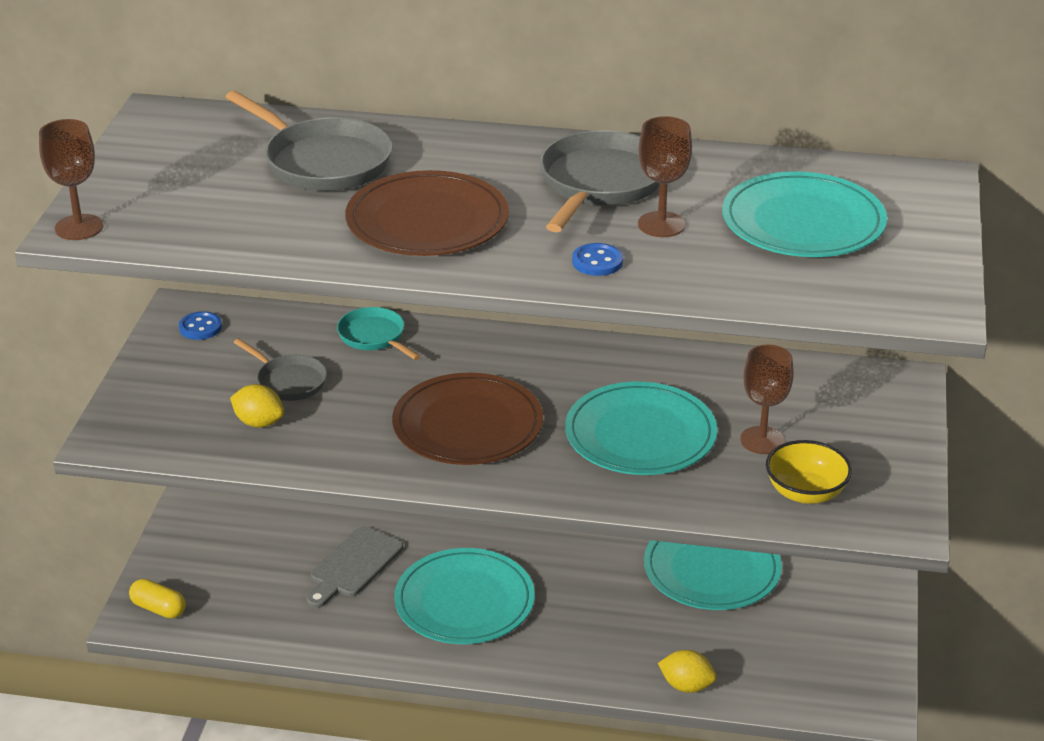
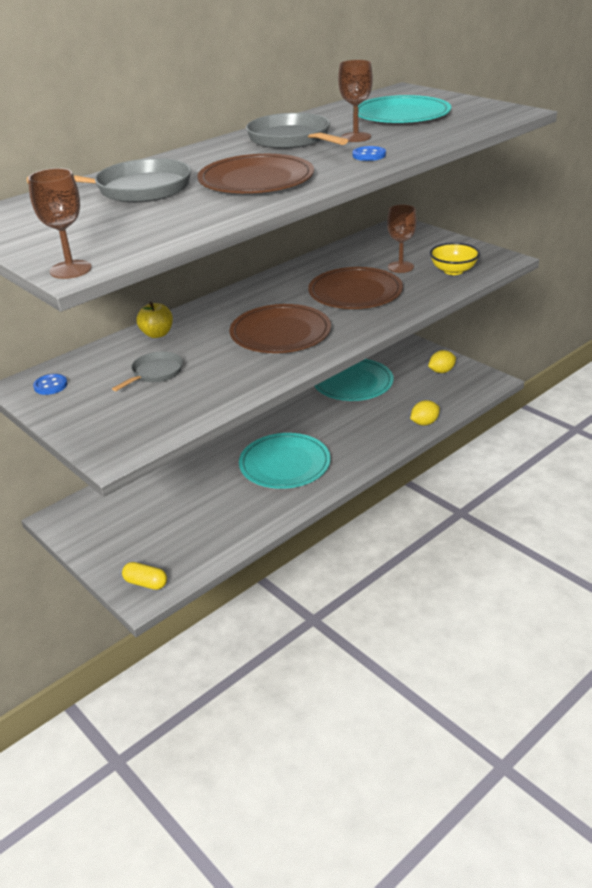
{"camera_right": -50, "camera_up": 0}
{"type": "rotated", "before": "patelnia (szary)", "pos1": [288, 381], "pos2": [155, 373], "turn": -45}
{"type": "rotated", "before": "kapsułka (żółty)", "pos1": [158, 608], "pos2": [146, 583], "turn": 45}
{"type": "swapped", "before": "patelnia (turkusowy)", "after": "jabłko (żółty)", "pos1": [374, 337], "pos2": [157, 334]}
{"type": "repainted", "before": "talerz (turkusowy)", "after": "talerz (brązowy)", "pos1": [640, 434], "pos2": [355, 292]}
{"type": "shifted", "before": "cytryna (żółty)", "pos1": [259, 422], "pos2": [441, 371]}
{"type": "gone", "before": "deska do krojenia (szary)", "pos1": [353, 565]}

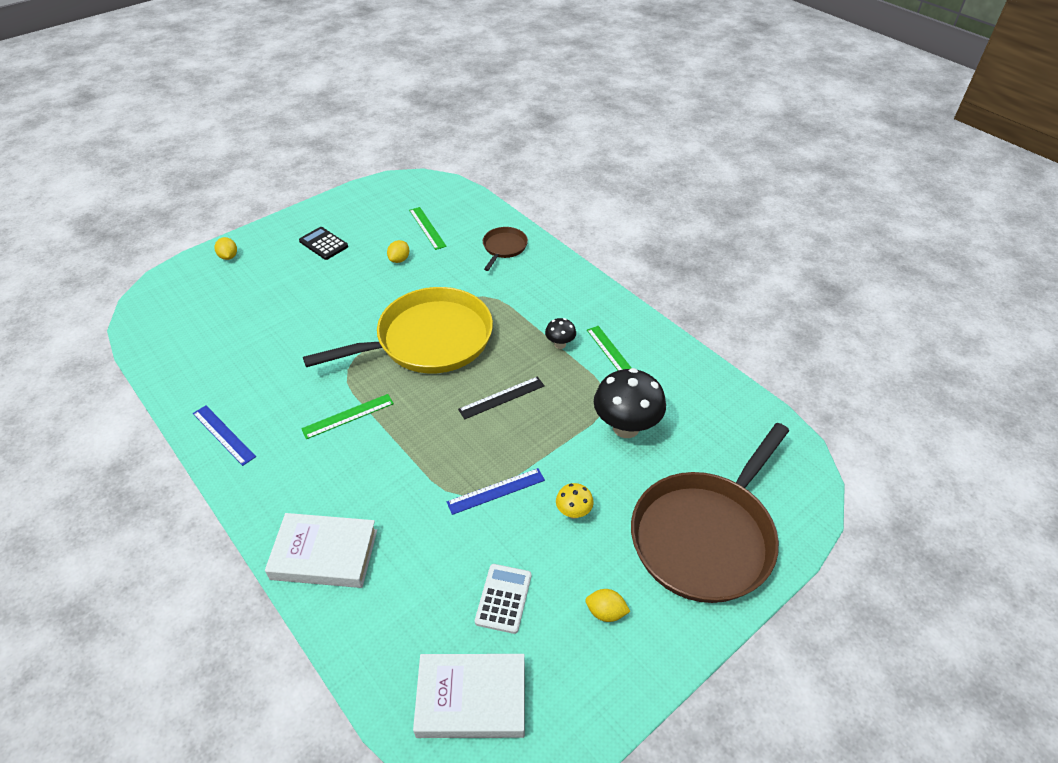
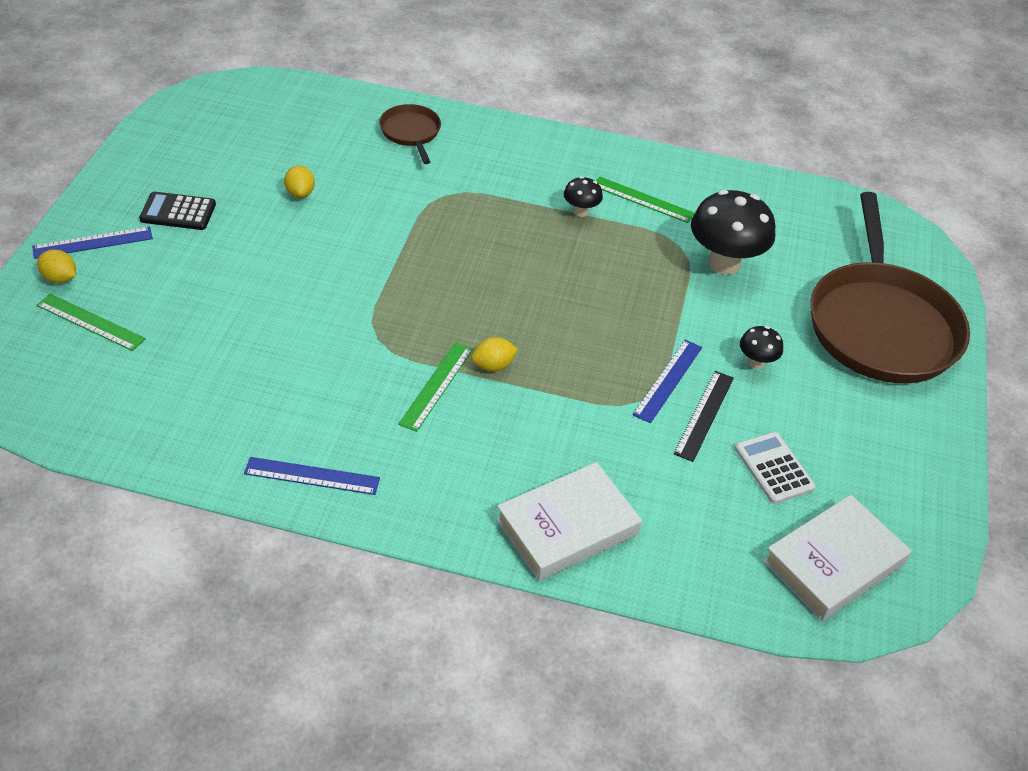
{"camera_right": -40, "camera_up": 0}
{"type": "new", "after": "linijka (niebieski)", "pos2": [93, 242]}
{"type": "shifted", "before": "linijka (zielony)", "pos1": [427, 228], "pos2": [90, 322]}
{"type": "shifted", "before": "cytryna (żółty)", "pos1": [606, 612], "pos2": [493, 365]}
{"type": "shifted", "before": "linijka (czarny)", "pos1": [501, 397], "pos2": [704, 415]}
{"type": "repainted", "before": "grzyb (żółty)", "after": "grzyb (czarny)", "pos1": [573, 512], "pos2": [756, 362]}
{"type": "gone", "before": "patelnia (żółty)", "pos1": [429, 340]}

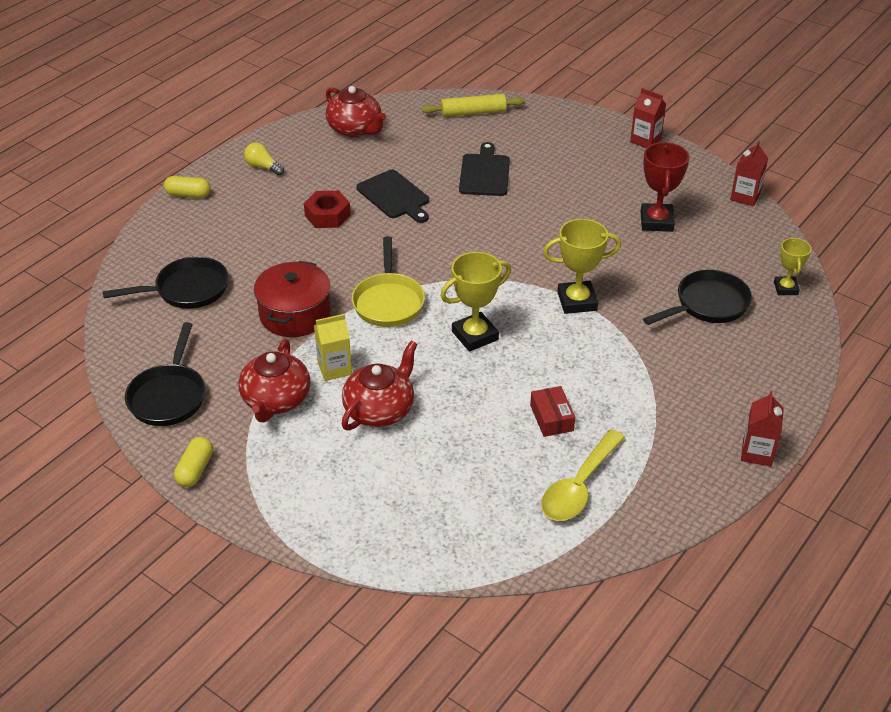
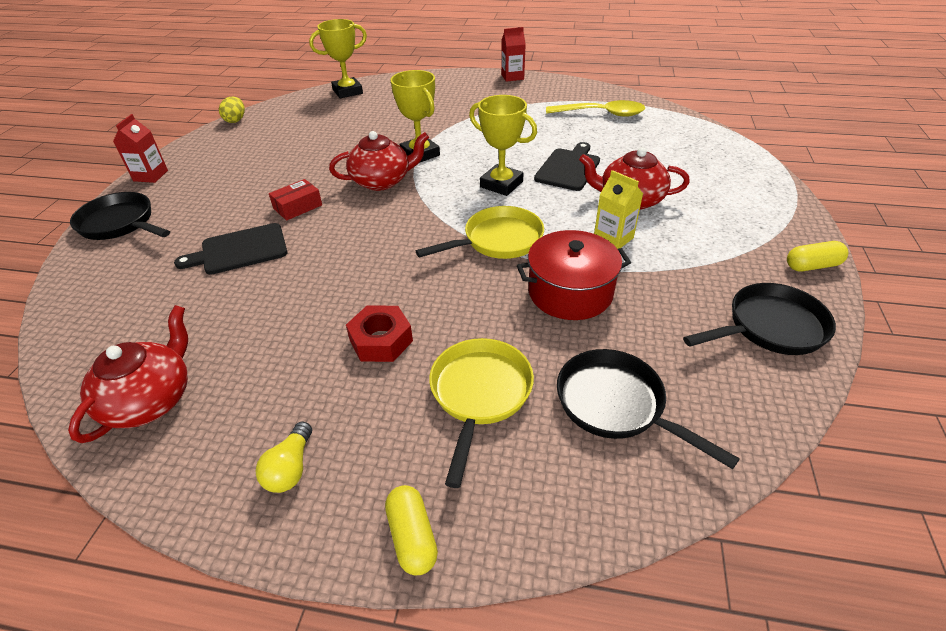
{"camera_right": -115, "camera_up": 0}
{"type": "shifted", "before": "patelnia (czarny)", "pos1": [708, 304], "pos2": [120, 224]}
{"type": "swapped", "before": "karton mleka (czerwony)", "after": "jajko (żółty)", "pos1": [745, 197], "pos2": [235, 120]}
{"type": "shifted", "before": "pudełko (czerwony)", "pos1": [551, 418], "pos2": [298, 207]}
{"type": "scaled", "before": "puchar (żółty)", "pos1": [785, 288], "pos2": [347, 92], "scale": 1.6}
{"type": "shifted", "before": "imbryk (czerwony)", "pos1": [276, 400], "pos2": [382, 181]}
{"type": "new", "after": "patelnia (żółty)", "pos2": [479, 394]}
{"type": "shifted", "before": "deska do krojenia (czarny)", "pos1": [395, 196], "pos2": [569, 168]}
{"type": "gone", "before": "wałek do ciasta (żółty)", "pos1": [473, 112]}
{"type": "gone", "before": "puchar (czerwony)", "pos1": [656, 221]}

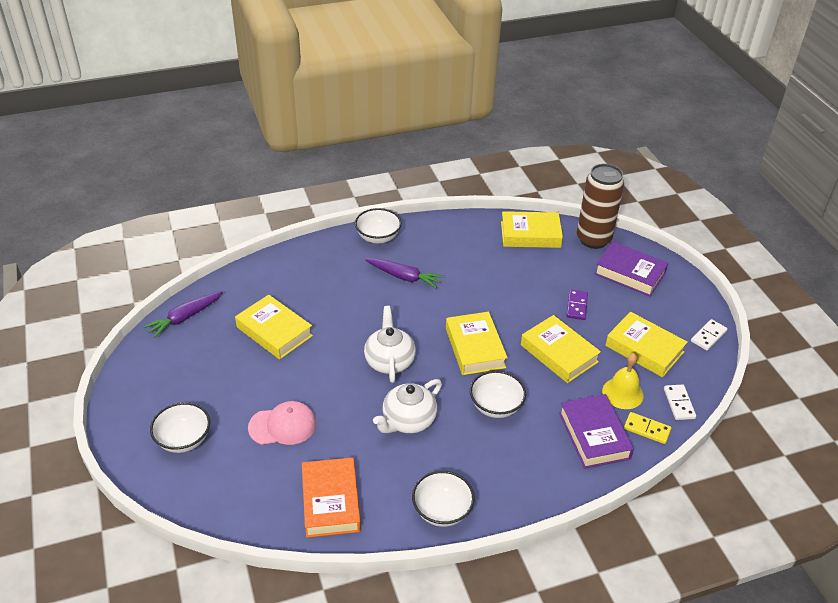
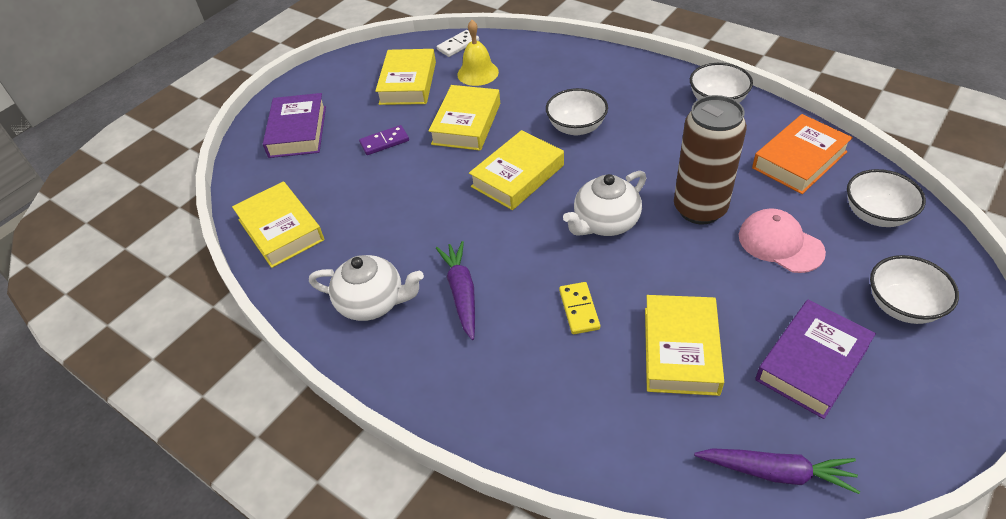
{"camera_right": -120, "camera_up": 5}
{"type": "shifted", "before": "imbryk (biały)", "pos1": [408, 420], "pos2": [372, 302]}
{"type": "shifted", "before": "kostka domina (żółty)", "pos1": [647, 429], "pos2": [579, 309]}
{"type": "shifted", "before": "puszka (brązowy)", "pos1": [593, 239], "pos2": [700, 209]}
{"type": "shifted", "before": "książka (fioletowy)", "pos1": [594, 435], "pos2": [812, 363]}
{"type": "shifted", "before": "miska (biały)", "pos1": [378, 237], "pos2": [876, 215]}
{"type": "gone", "before": "kostka domina (biały)", "pos1": [708, 336]}

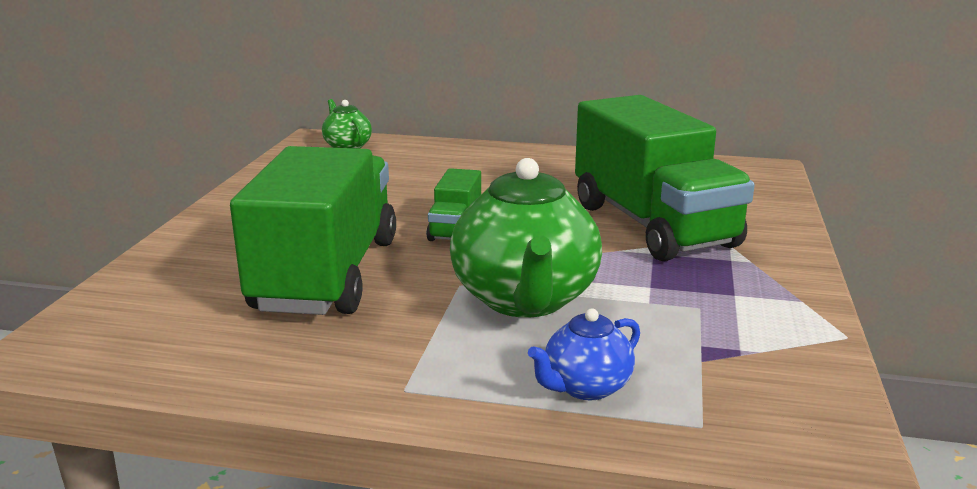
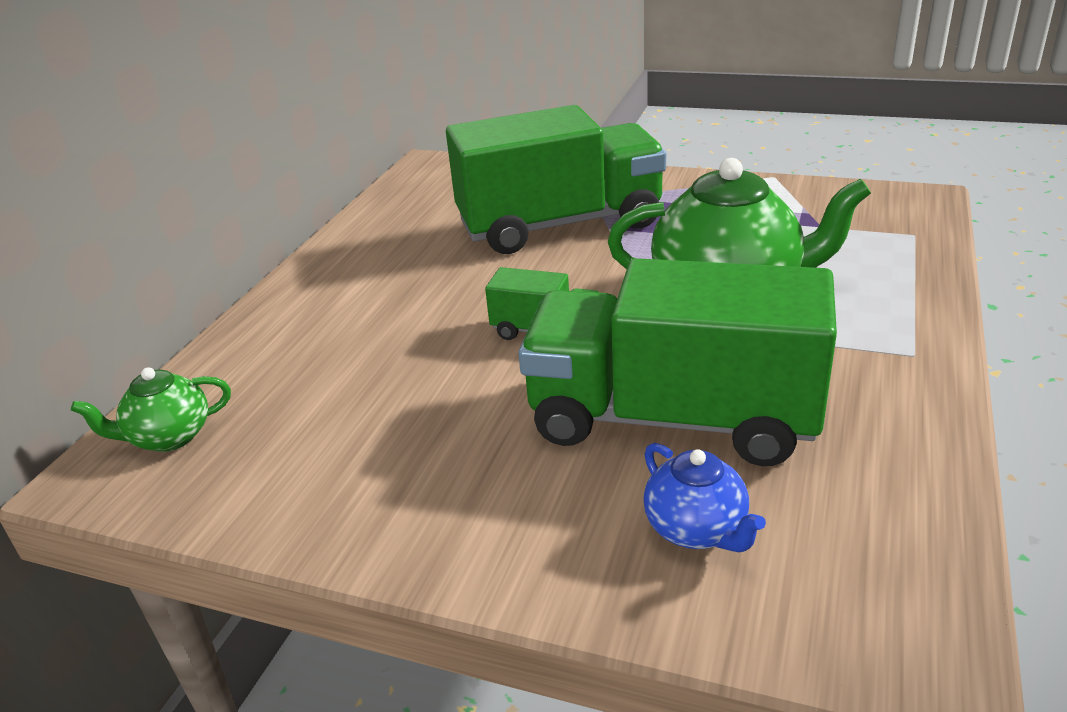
{"camera_right": -80, "camera_up": 10}
{"type": "shifted", "before": "imbryk (niebieski)", "pos1": [585, 387], "pos2": [697, 530]}

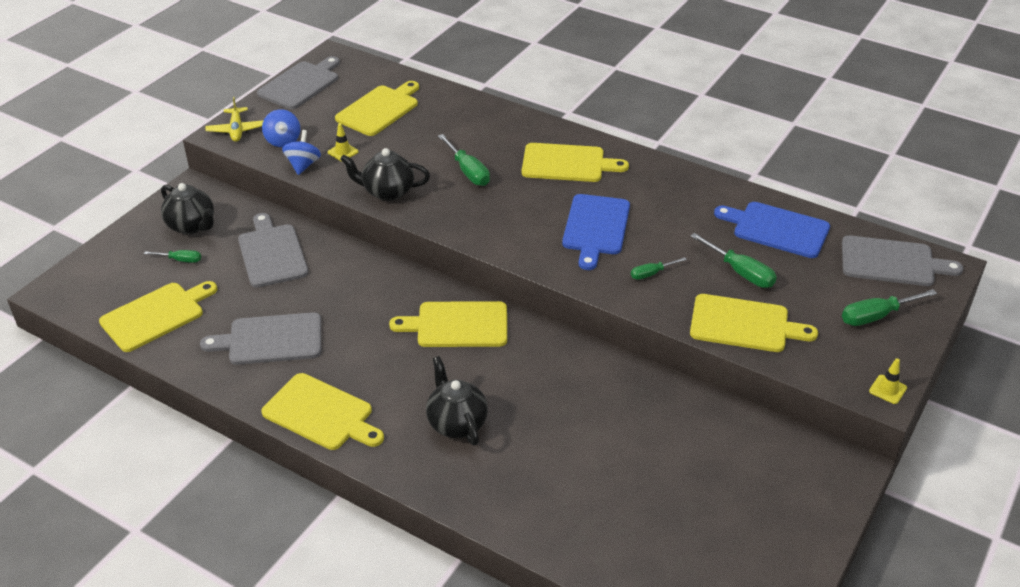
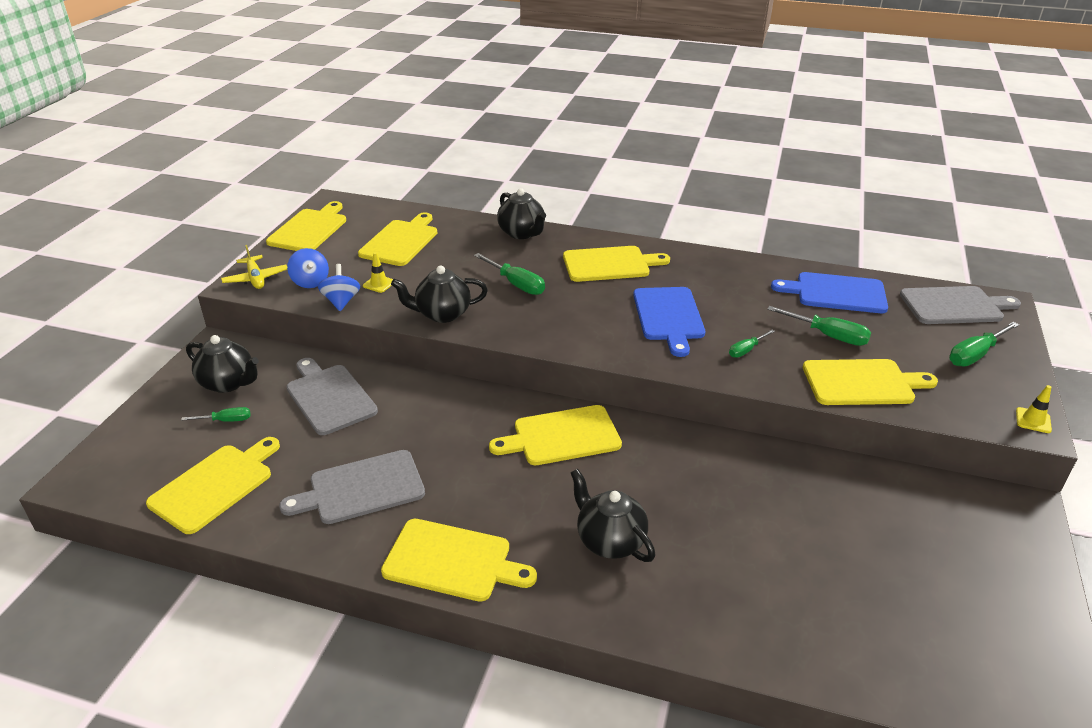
{"camera_right": -15, "camera_up": -5}
{"type": "repainted", "before": "deska do krojenia (szary)", "after": "deska do krojenia (żółty)", "pos1": [301, 84], "pos2": [309, 229]}
{"type": "new", "after": "imbryk (czarny)", "pos2": [522, 233]}

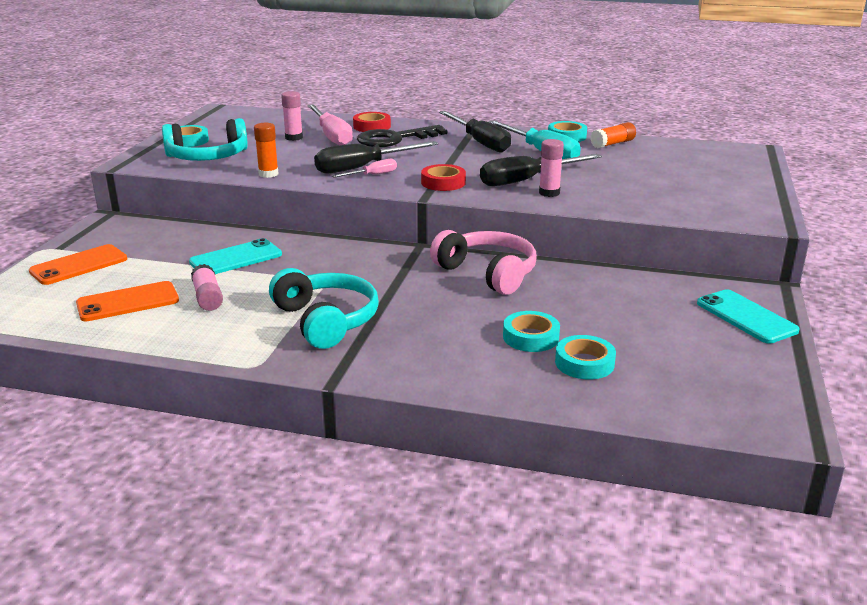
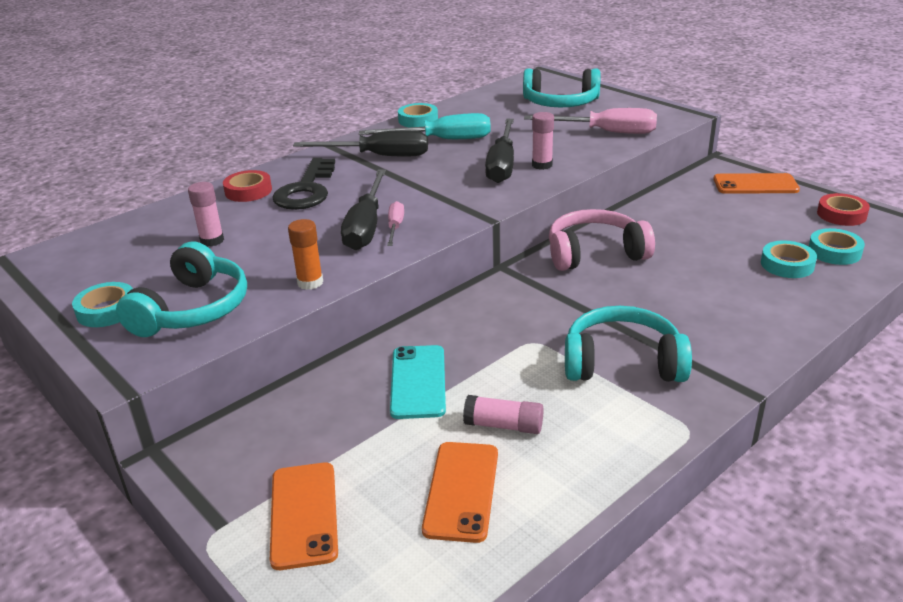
{"camera_right": -55, "camera_up": 5}
{"type": "new", "after": "słuchawki (turkusowy)", "pos2": [560, 103]}
{"type": "shifted", "before": "śrubokręt (różowy)", "pos1": [331, 136], "pos2": [606, 132]}
{"type": "repainted", "before": "telefon (turkusowy)", "after": "telefon (pomarańczowy)", "pos1": [746, 317], "pos2": [755, 185]}
{"type": "shifted", "before": "taśma klejąca (turkusowy)", "pos1": [530, 337], "pos2": [834, 252]}
{"type": "shifted", "before": "taśma klejąca (czerwony)", "pos1": [443, 182], "pos2": [841, 214]}
{"type": "gone", "before": "klej w sztyfcie (pomarańczowy)", "pos1": [612, 144]}

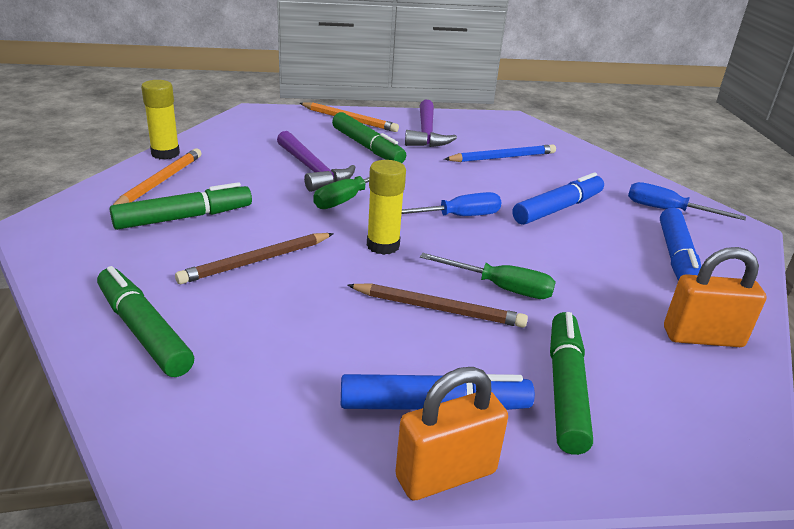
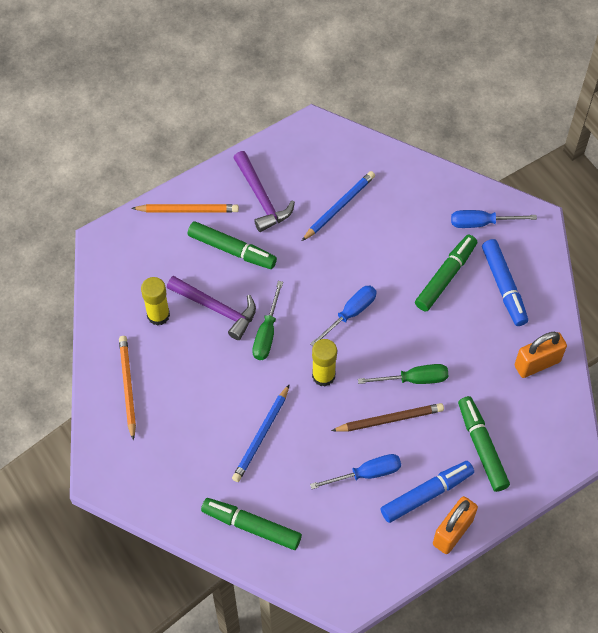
{"camera_right": -25, "camera_up": 30}
{"type": "shifted", "before": "klej w sztyfcie (żółty)", "pos1": [165, 153], "pos2": [158, 315]}
{"type": "repainted", "before": "ołówek (brązowy)", "after": "ołówek (niebieski)", "pos1": [256, 261], "pos2": [261, 435]}
{"type": "new", "after": "śrubokręt (niebieski)", "pos2": [366, 474]}
{"type": "shifted", "before": "flamaster (zielony)", "pos1": [183, 217], "pos2": [445, 277]}
{"type": "gone", "before": "flamaster (niebieski)", "pos1": [557, 209]}

